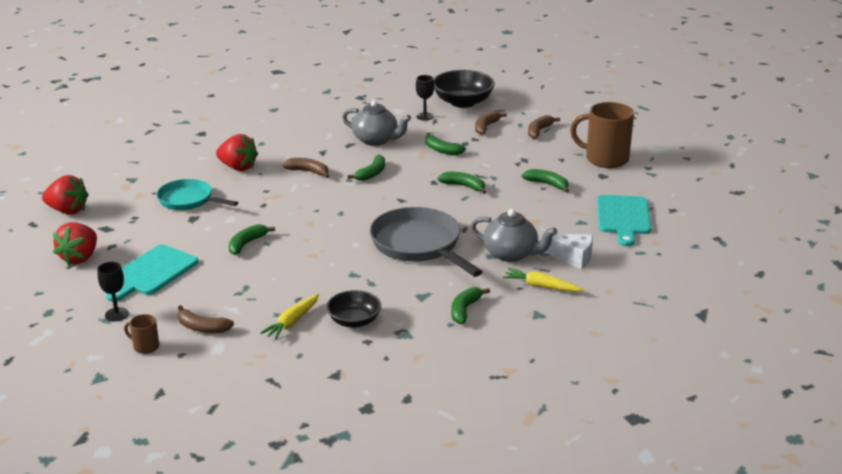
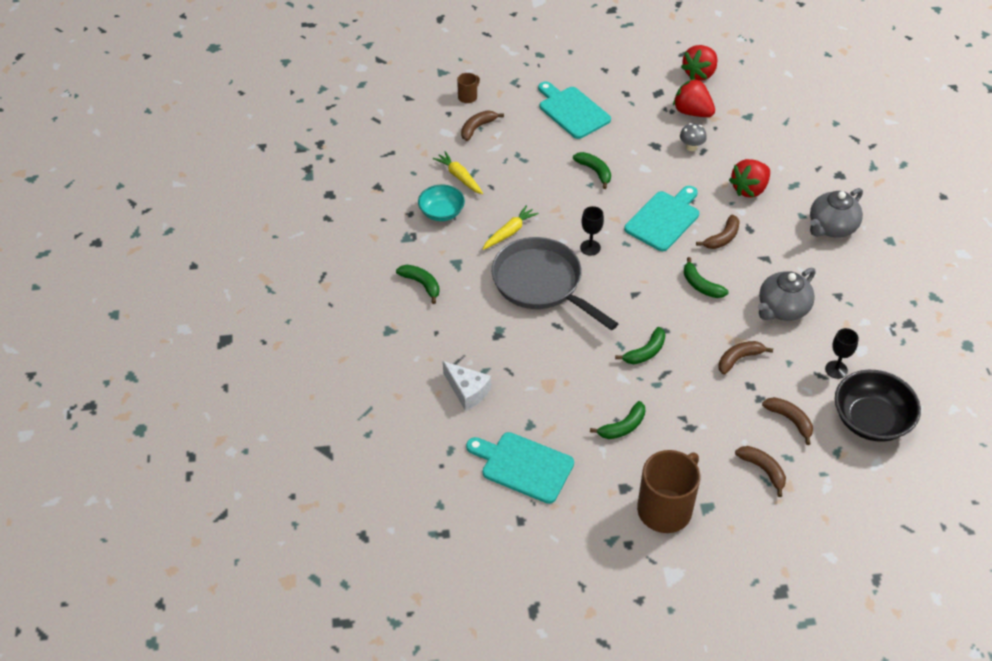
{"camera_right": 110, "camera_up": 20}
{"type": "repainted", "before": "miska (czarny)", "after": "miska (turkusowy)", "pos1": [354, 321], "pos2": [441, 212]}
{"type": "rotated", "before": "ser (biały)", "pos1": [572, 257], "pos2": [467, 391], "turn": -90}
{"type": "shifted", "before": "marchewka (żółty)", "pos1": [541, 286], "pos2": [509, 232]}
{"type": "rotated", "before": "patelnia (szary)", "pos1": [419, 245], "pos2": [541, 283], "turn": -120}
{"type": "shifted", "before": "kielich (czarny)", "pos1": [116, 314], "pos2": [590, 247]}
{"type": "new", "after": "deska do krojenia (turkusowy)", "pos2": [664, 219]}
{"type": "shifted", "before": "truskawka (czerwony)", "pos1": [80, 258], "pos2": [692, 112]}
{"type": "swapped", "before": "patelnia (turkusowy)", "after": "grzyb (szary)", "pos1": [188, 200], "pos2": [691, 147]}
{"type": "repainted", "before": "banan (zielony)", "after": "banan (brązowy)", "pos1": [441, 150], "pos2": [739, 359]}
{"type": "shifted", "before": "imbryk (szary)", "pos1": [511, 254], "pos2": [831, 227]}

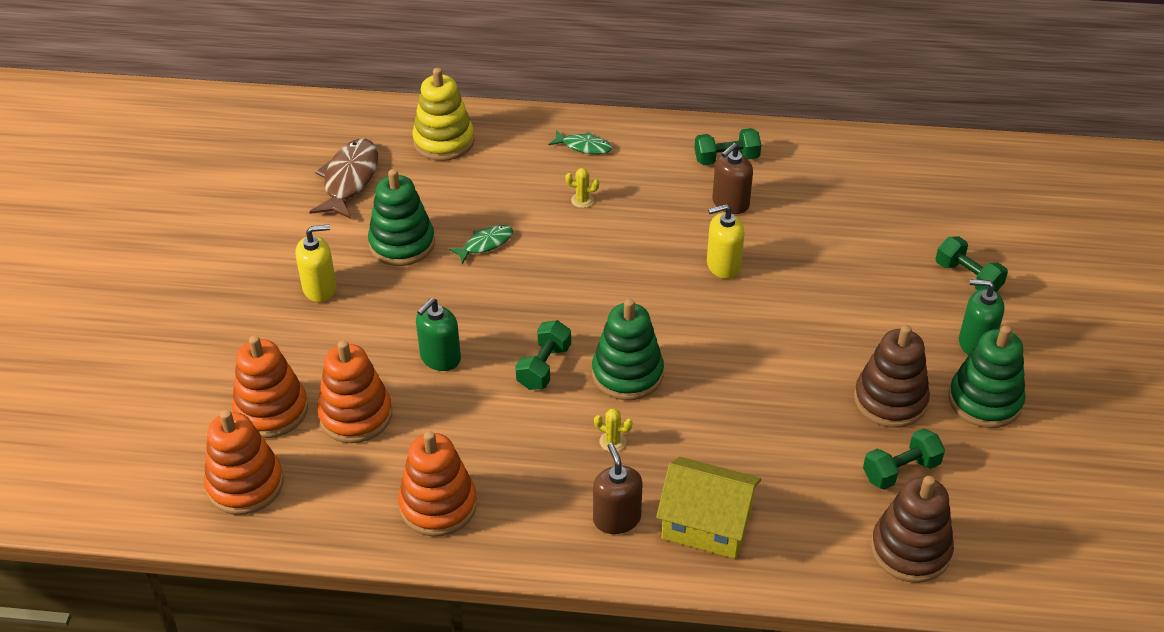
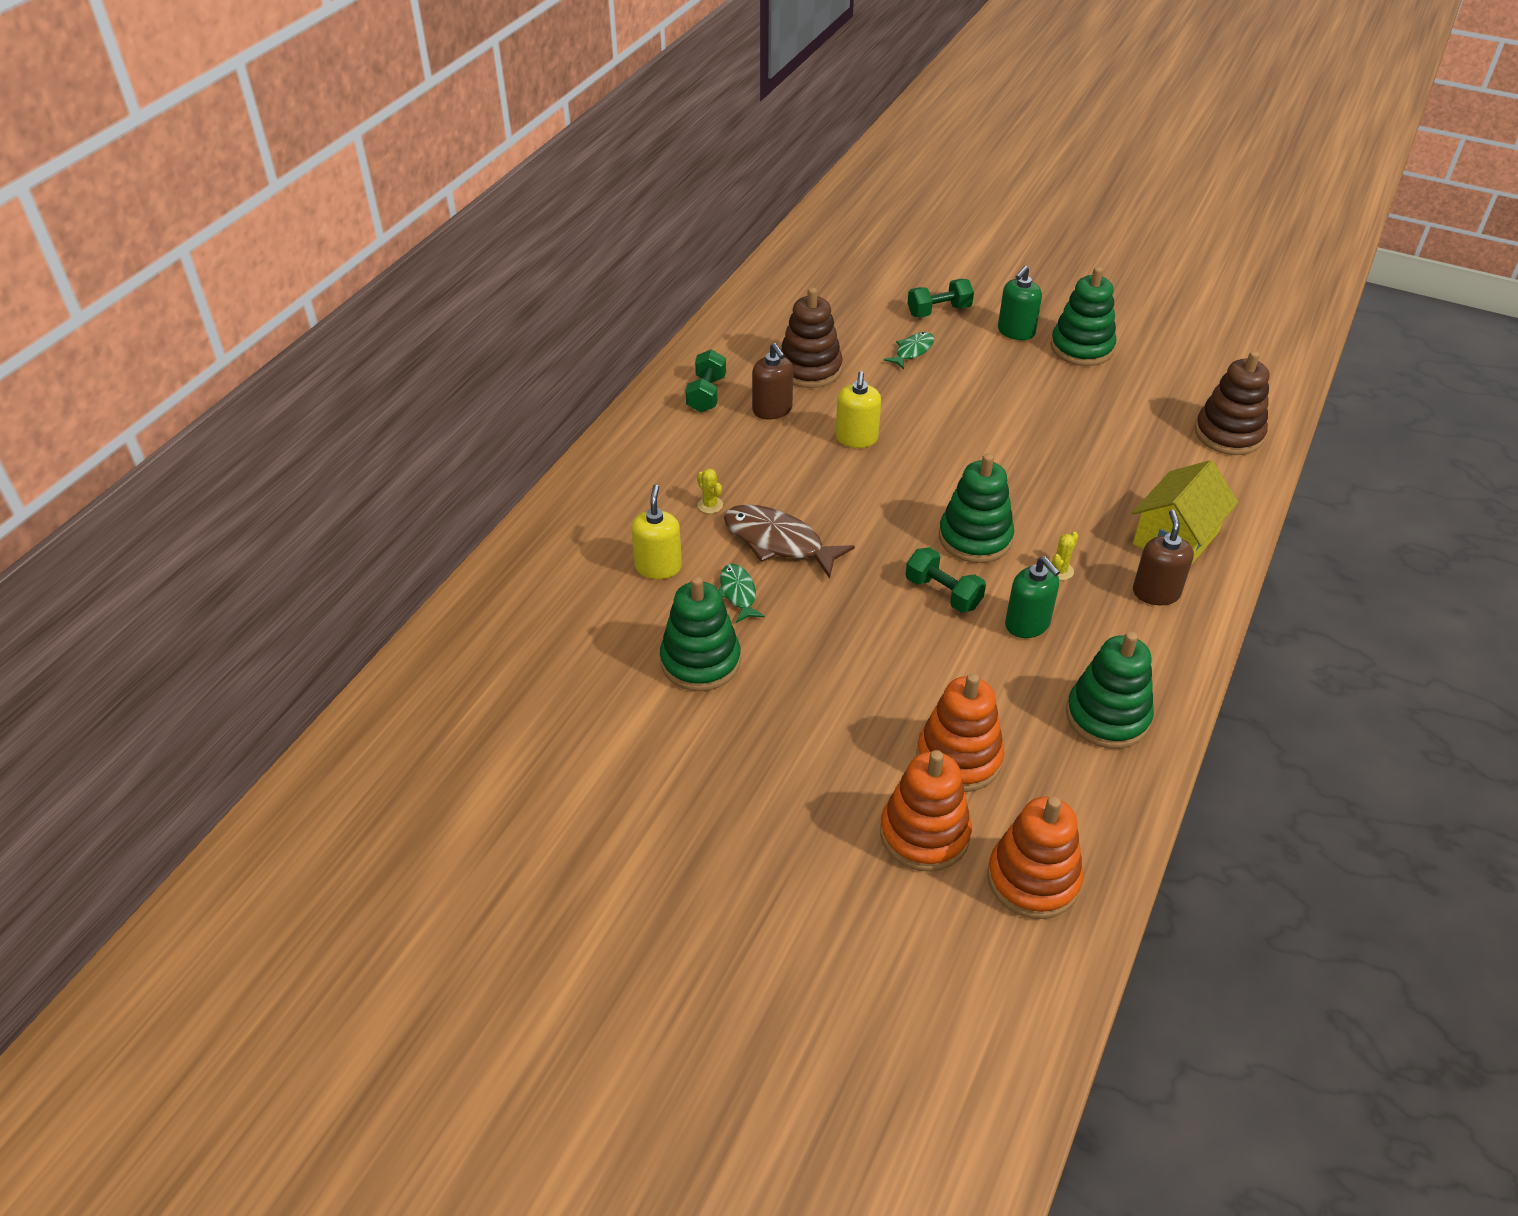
{"camera_right": -70, "camera_up": 0}
{"type": "shifted", "before": "dozownik mydła (żółty)", "pos1": [320, 288], "pos2": [658, 567]}
{"type": "rotated", "before": "kaktus (żółty)", "pos1": [582, 200], "pos2": [710, 505], "turn": -60}
{"type": "shifted", "before": "ryba (brązowy)", "pos1": [349, 179], "pos2": [778, 542]}
{"type": "shifted", "before": "zabawka nakładanka (brązowy)", "pos1": [890, 400], "pos2": [809, 369]}
{"type": "shifted", "before": "ryba (zielony)", "pos1": [584, 146], "pos2": [912, 351]}
{"type": "shifted", "before": "dozownik mydła (zielony)", "pos1": [440, 358], "pos2": [1027, 624]}
{"type": "repainted", "before": "zabawka nakładanka (pomarańczowy)", "after": "zabawka nakładanka (zielony)", "pos1": [438, 505], "pos2": [1107, 716]}
{"type": "rotated", "before": "dozownik mydła (brązowy)", "pos1": [616, 518], "pos2": [1156, 592], "turn": 90}
{"type": "gone", "before": "zabawka nakładanka (żółty)", "pos1": [444, 141]}
{"type": "gone", "before": "hantel (zielony)", "pos1": [900, 470]}

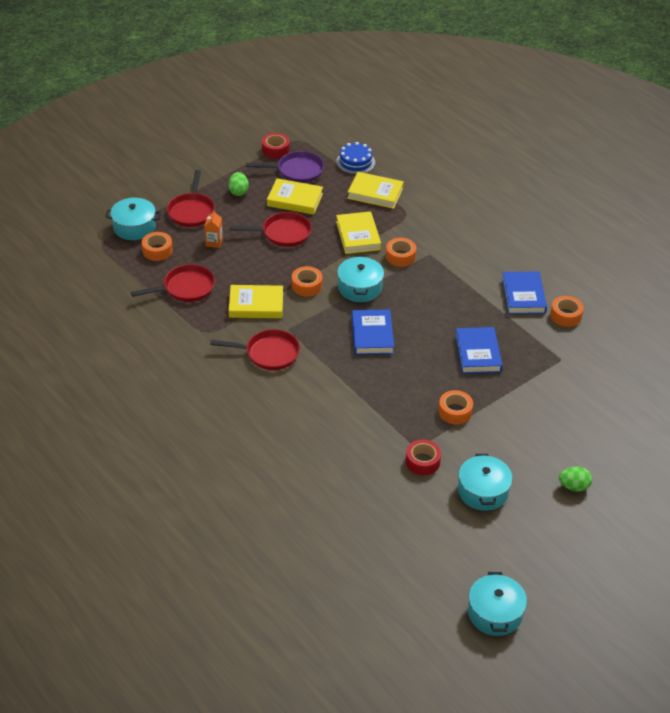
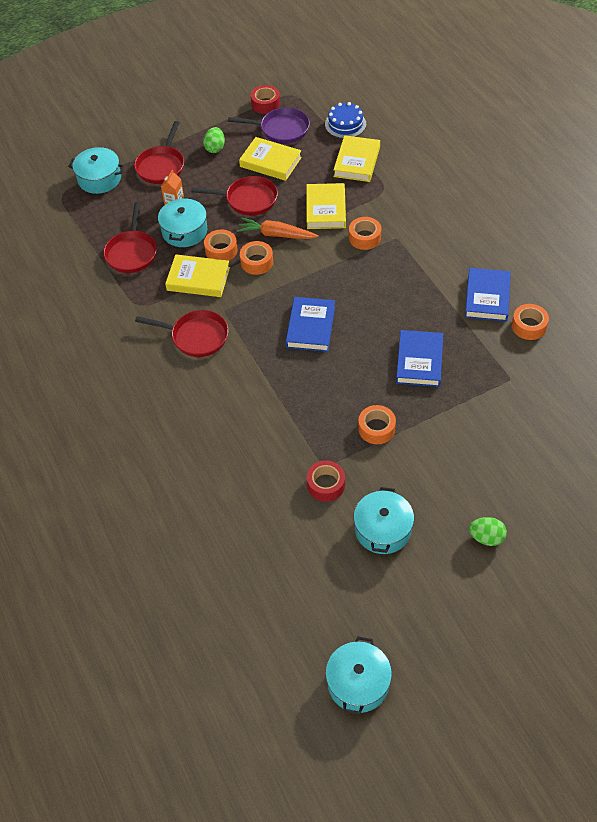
{"camera_right": 15, "camera_up": 10}
{"type": "rotated", "before": "patelnia (czerwony)", "pos1": [185, 288], "pos2": [132, 252], "turn": 105}
{"type": "shifted", "before": "garnek (turkusowy)", "pos1": [360, 288], "pos2": [184, 231]}
{"type": "shifted", "before": "taśma klejąca (pomarańczowy)", "pos1": [157, 250], "pos2": [221, 250]}
{"type": "new", "after": "marchewka (pomarańczowy)", "pos2": [276, 235]}
{"type": "rotated", "before": "książka (żółty)", "pos1": [375, 193], "pos2": [356, 162], "turn": 75}

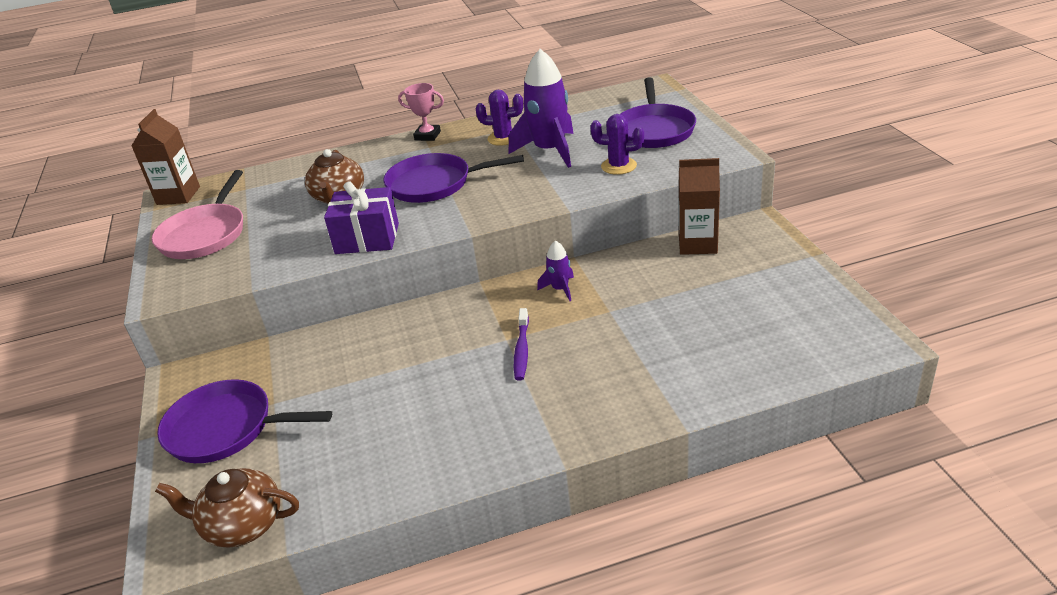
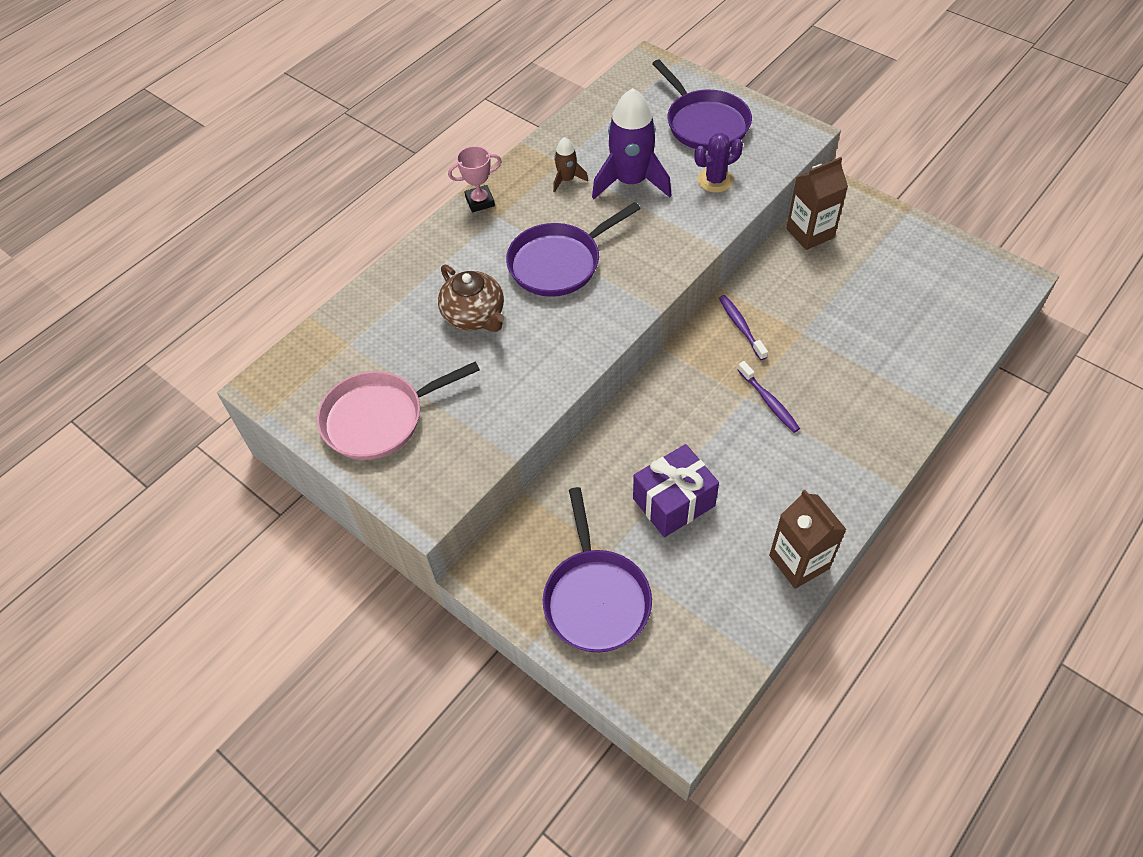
{"camera_right": -35, "camera_up": 20}
{"type": "rotated", "before": "patelnia (różowy)", "pos1": [205, 234], "pos2": [379, 418], "turn": 90}
{"type": "rotated", "before": "patelnia (fioletowy)", "pos1": [226, 428], "pos2": [595, 598], "turn": -75}
{"type": "swapped", "before": "kaktus (fioletowy)", "after": "rakieta (brązowy)", "pos1": [503, 138], "pos2": [566, 179]}
{"type": "shifted", "before": "prezent (fioletowy)", "pos1": [367, 238], "pos2": [673, 502]}
{"type": "swapped", "before": "rakieta (fioletowy)", "after": "szczoteczka do zębów (fioletowy)", "pos1": [560, 289], "pos2": [741, 327]}
{"type": "shifted", "before": "karton mleka (brązowy)", "pos1": [178, 195], "pos2": [799, 562]}
{"type": "gone", "before": "imbryk (brązowy)", "pos1": [242, 525]}

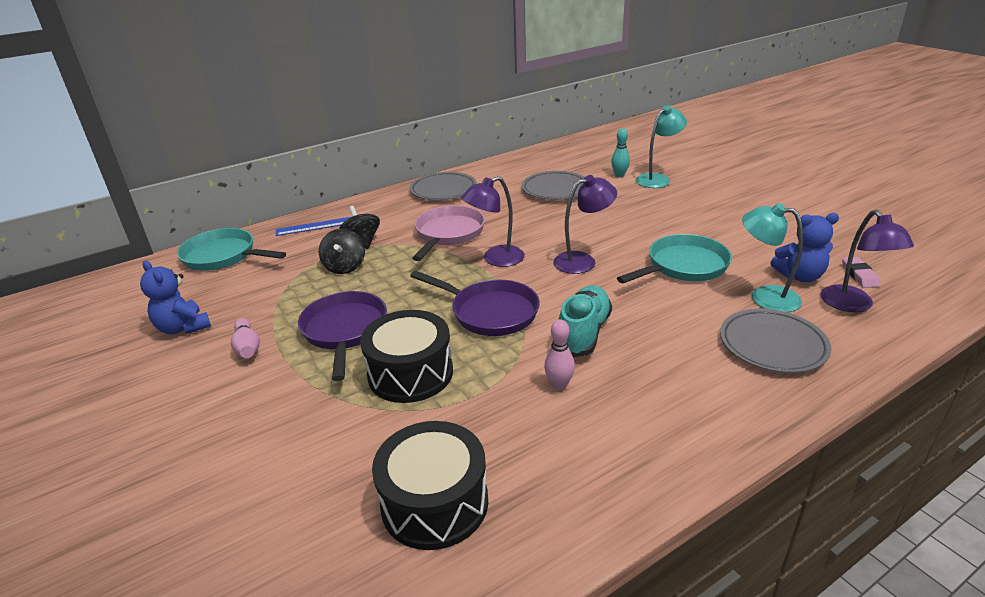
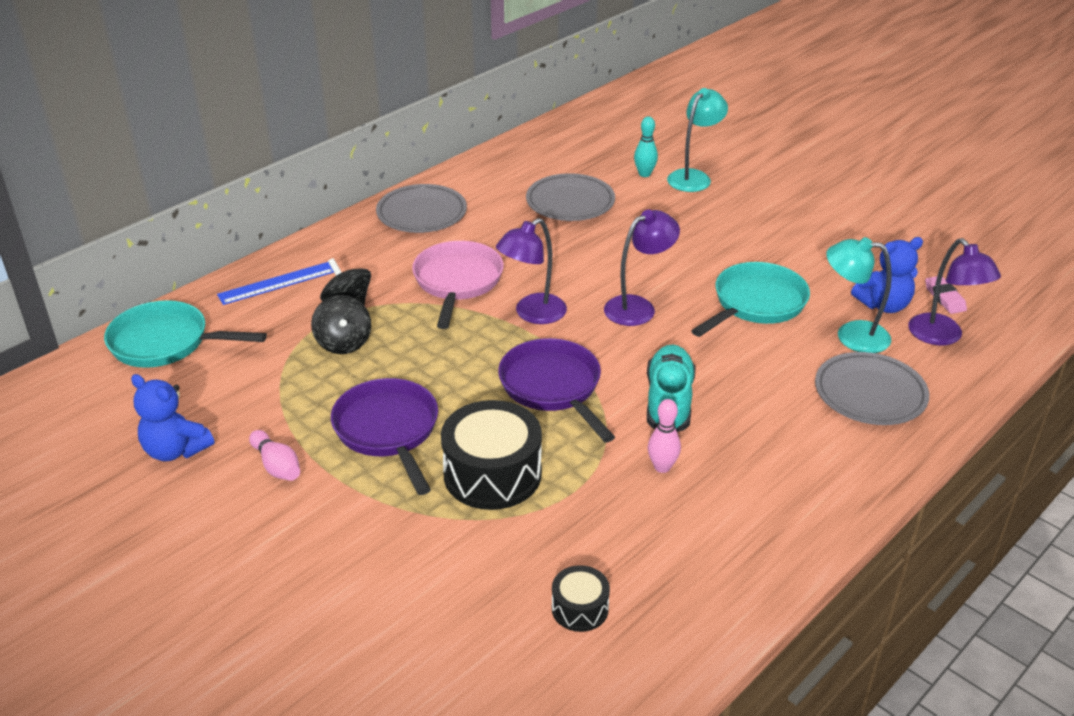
{"camera_right": -15, "camera_up": 5}
{"type": "rotated", "before": "patelnia (fioletowy)", "pos1": [490, 312], "pos2": [553, 387], "turn": -135}
{"type": "scaled", "before": "bęben (czarny)", "pos1": [434, 503], "pos2": [580, 608], "scale": 0.52}

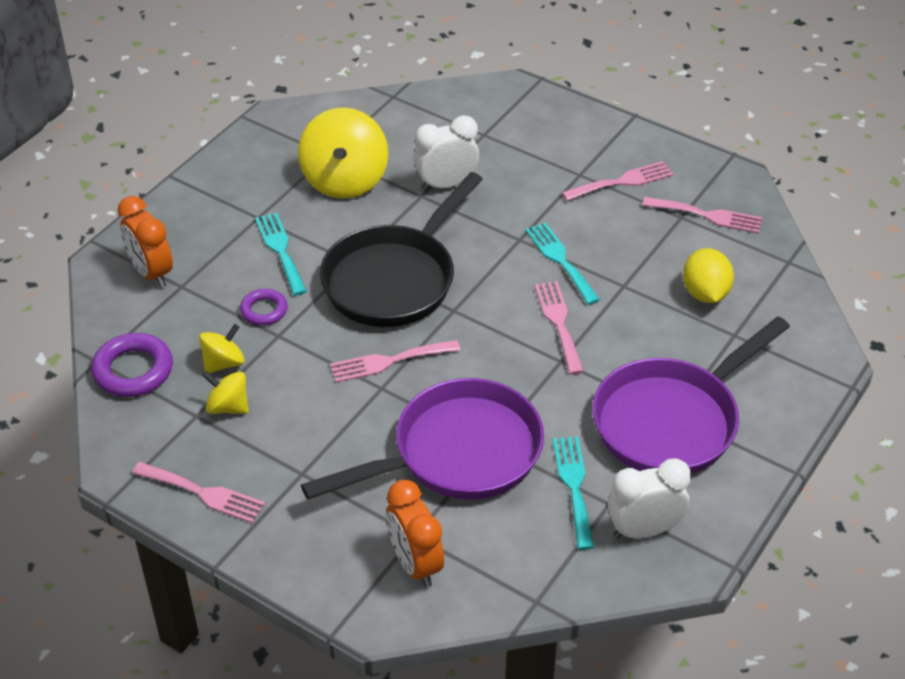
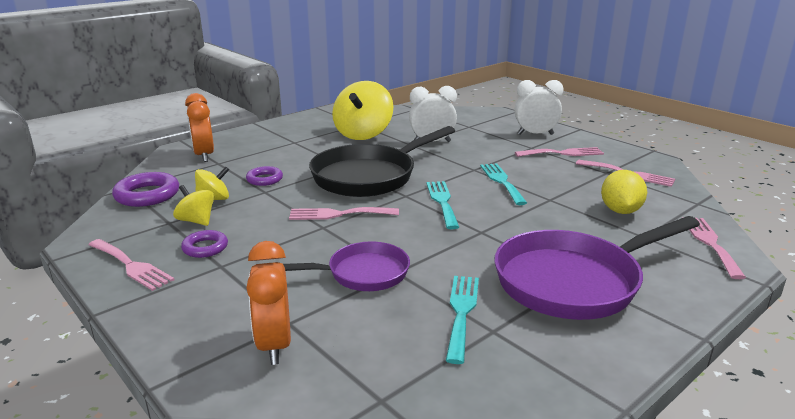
{"camera_right": 15, "camera_up": -20}
{"type": "new", "after": "pierścień (fioletowy)", "pos2": [205, 248]}
{"type": "scaled", "before": "patelnia (fioletowy)", "pos1": [458, 454], "pos2": [362, 274], "scale": 0.58}
{"type": "shifted", "before": "widelec (turkusowy)", "pos1": [280, 250], "pos2": [442, 202]}
{"type": "shifted", "before": "budzik (biały)", "pos1": [644, 530], "pos2": [535, 134]}
{"type": "shifted", "before": "widelec (różowy)", "pos1": [559, 323], "pos2": [710, 243]}

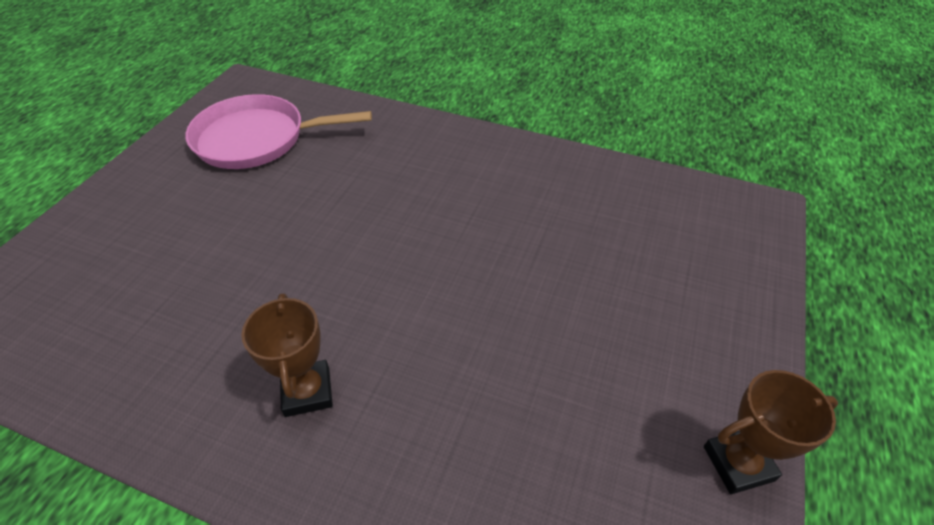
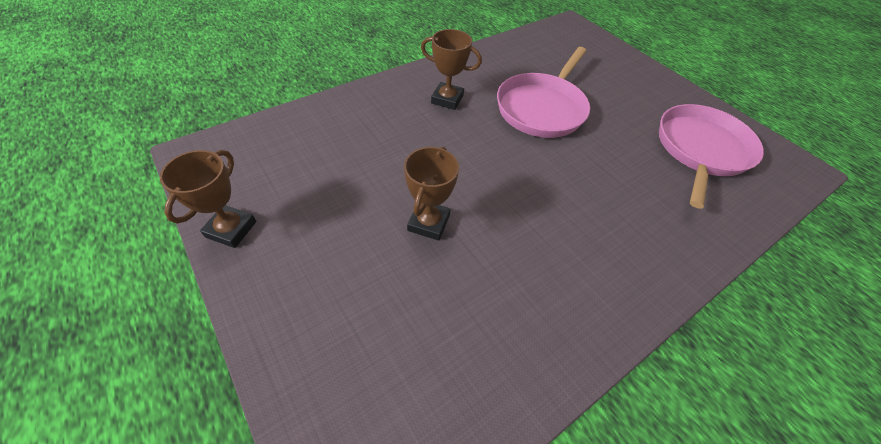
{"camera_right": 120, "camera_up": 5}
{"type": "new", "after": "puchar (brązowy)", "pos2": [429, 223]}
{"type": "new", "after": "patelnia (różowy)", "pos2": [542, 108]}

